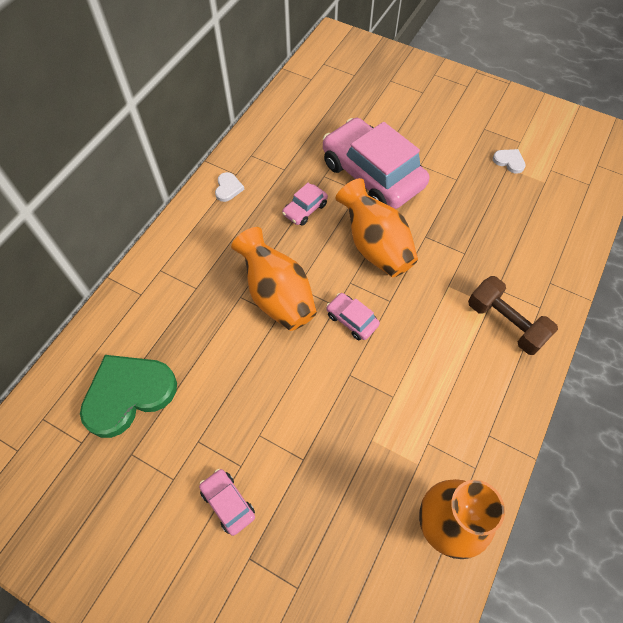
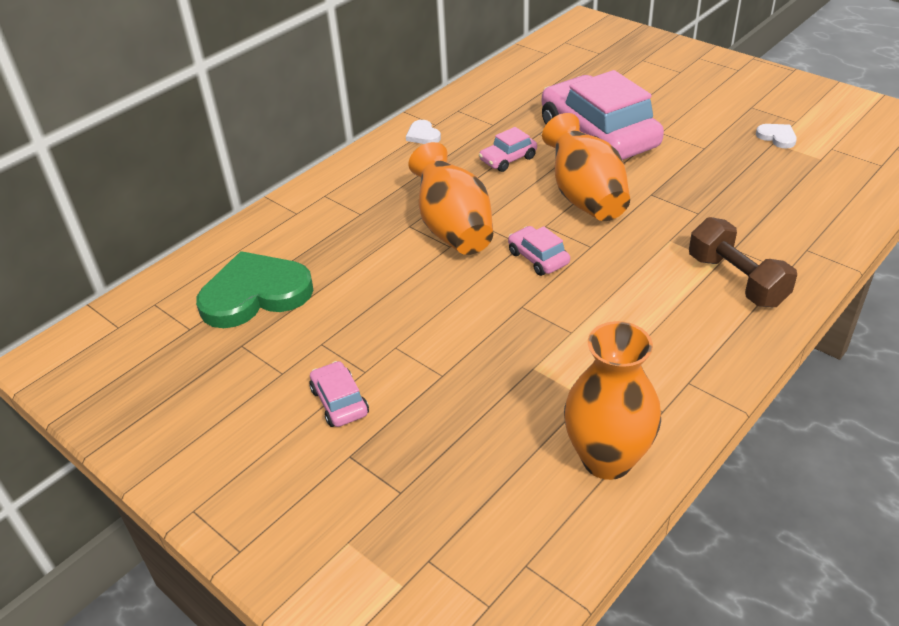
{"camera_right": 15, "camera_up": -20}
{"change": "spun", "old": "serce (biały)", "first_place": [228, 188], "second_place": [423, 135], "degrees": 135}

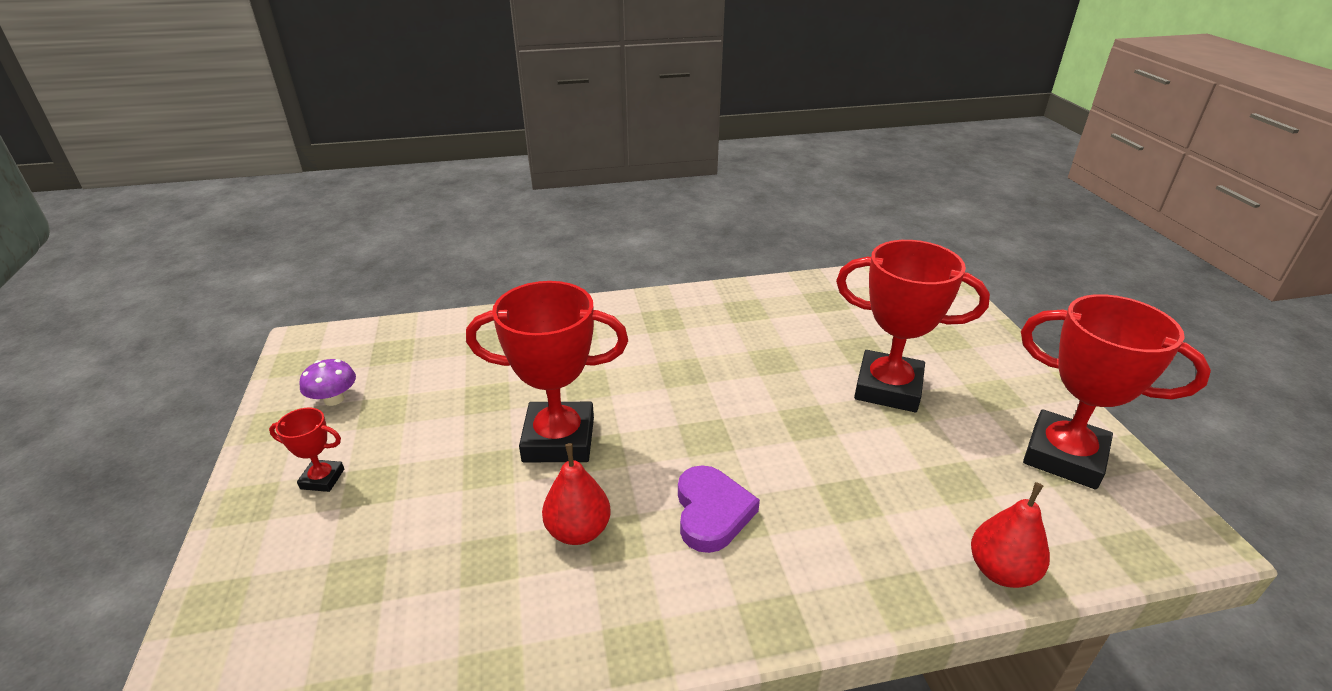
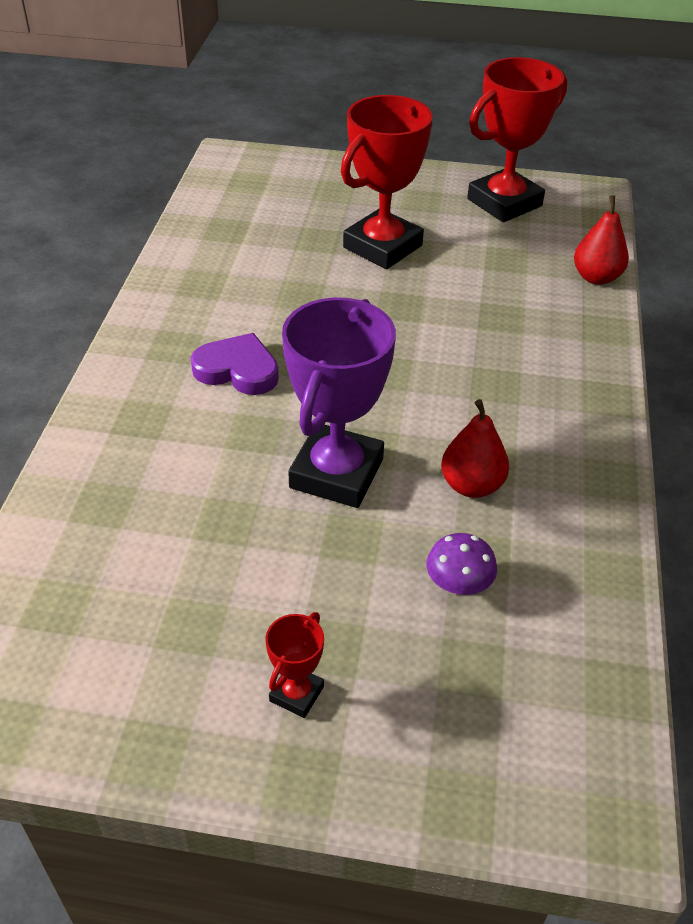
{"camera_right": -70, "camera_up": 10}
{"change": "relocated", "old": "grzyb (fioletowy)", "first_place": [334, 399], "second_place": [458, 584]}
{"change": "colour", "old": "puchar (czerwony)", "new": "puchar (fioletowy)", "first_place": [559, 439], "second_place": [336, 473]}
{"change": "relocated", "old": "serce (fioletowy)", "first_place": [711, 512], "second_place": [237, 370]}

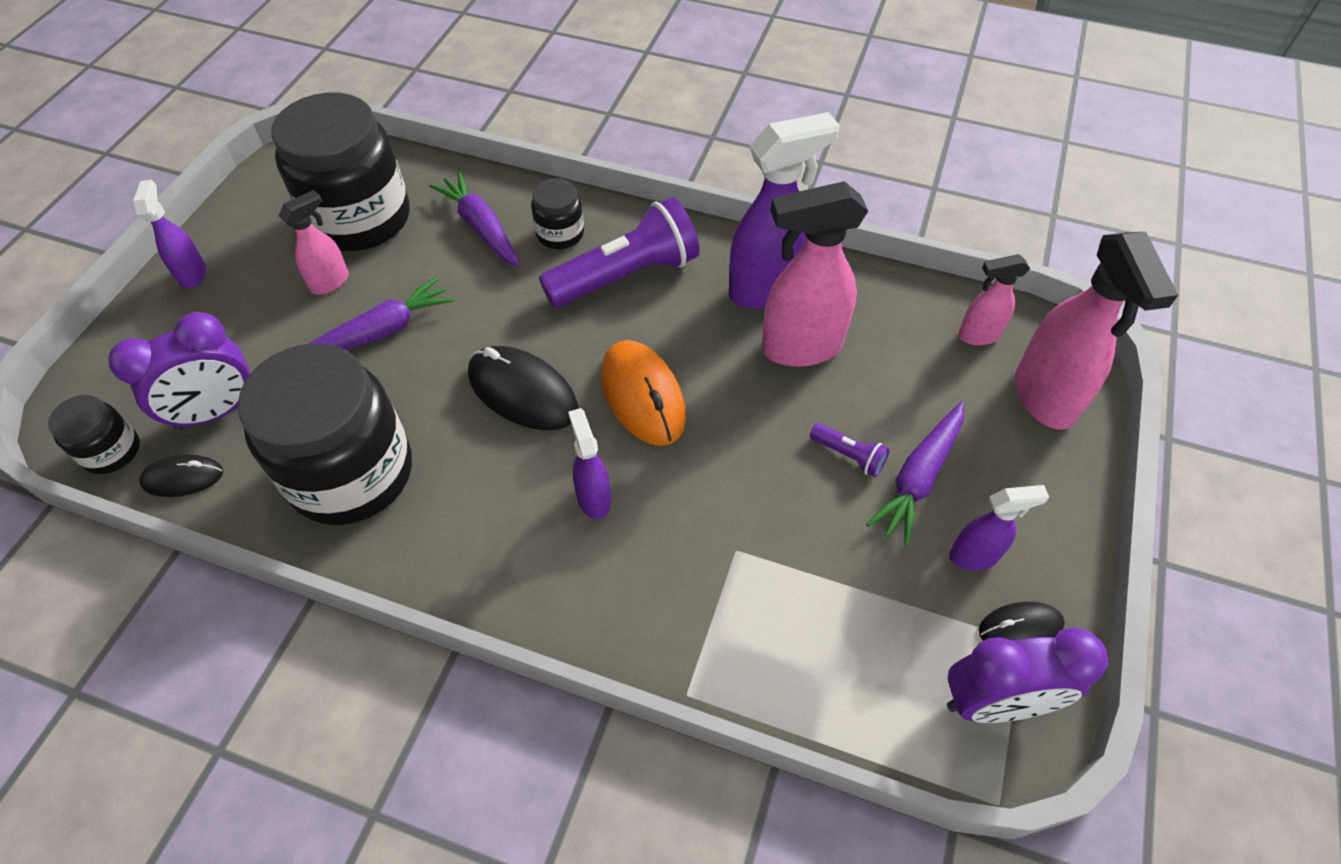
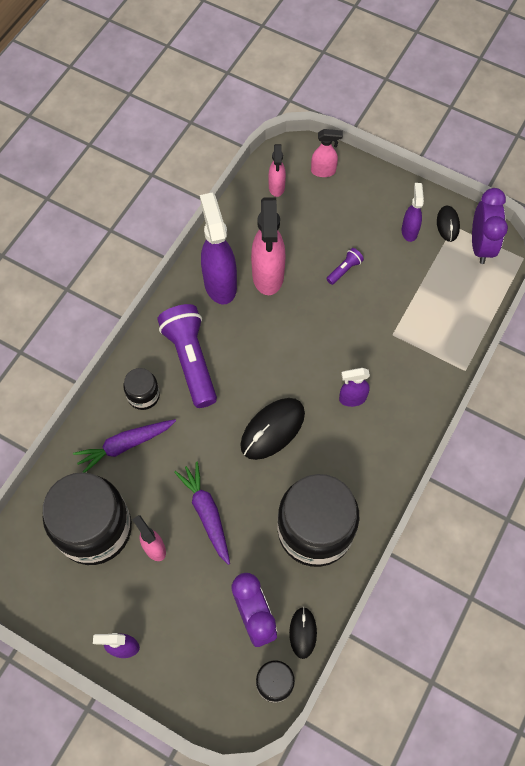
{"camera_right": -80, "camera_up": 10}
{"change": "missing", "old": "myszka (pomarańczowy)", "first_place": [642, 396]}
{"change": "missing", "old": "marchewka (fioletowy)", "first_place": [919, 477]}
{"change": "size", "old": "spryskiwacz (różowy)", "first_place": [1044, 398], "second_place": [323, 171], "factor": 0.54}

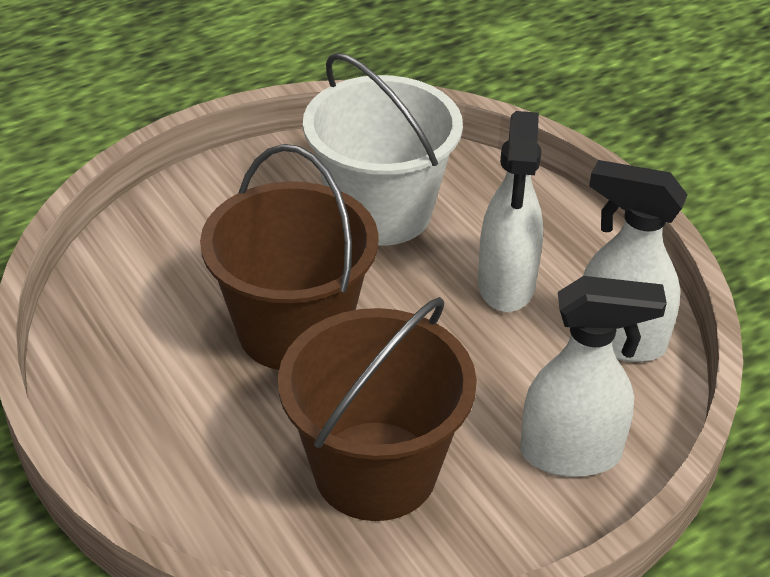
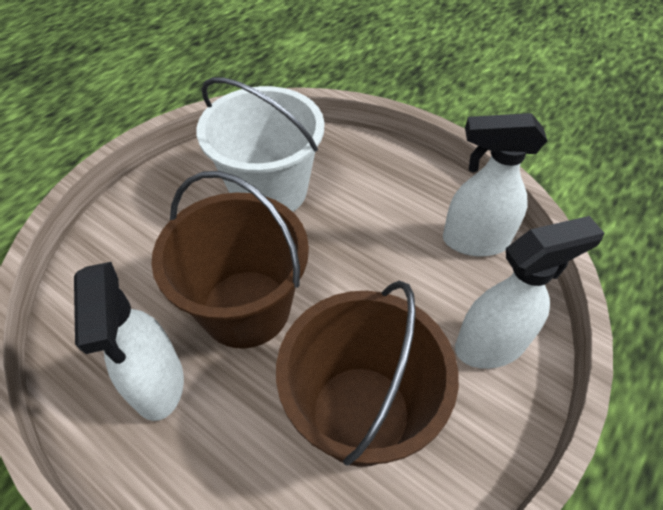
{"camera_right": -20, "camera_up": 10}
{"change": "relocated", "old": "spryskiwacz (biały)", "first_place": [506, 286], "second_place": [158, 384]}

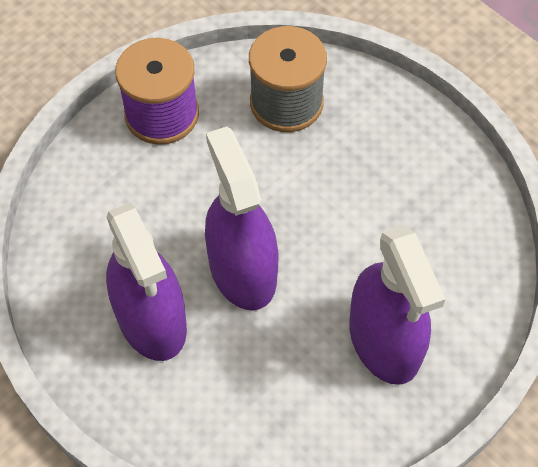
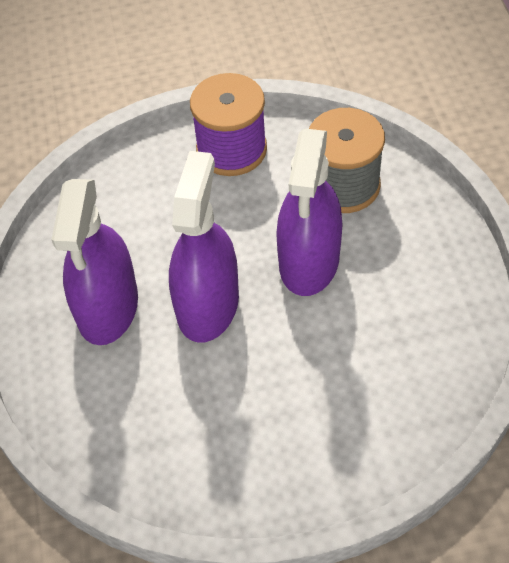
{"camera_right": 35, "camera_up": -5}
{"change": "relocated", "old": "spryskiwacz (fioletowy)", "first_place": [384, 341], "second_place": [309, 261]}

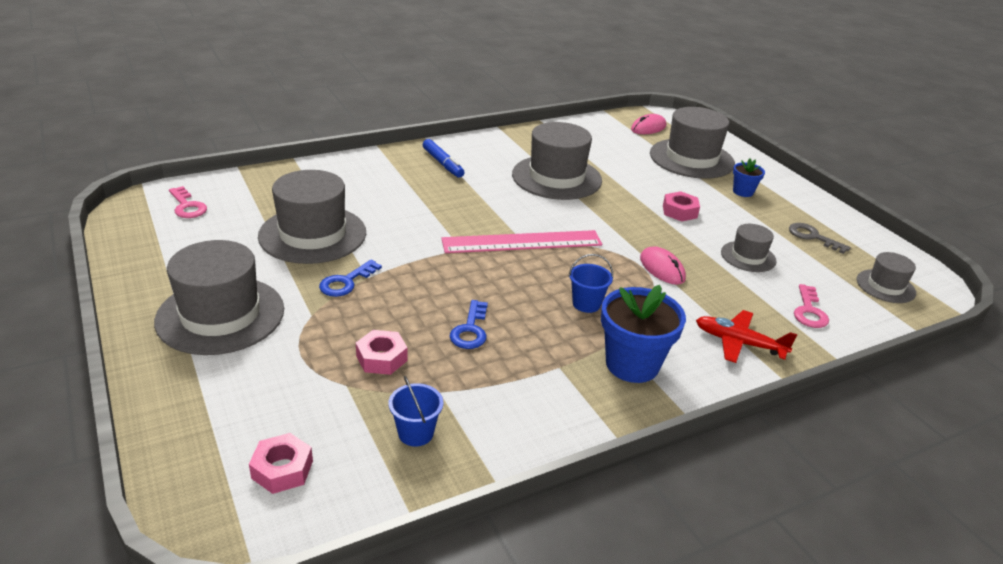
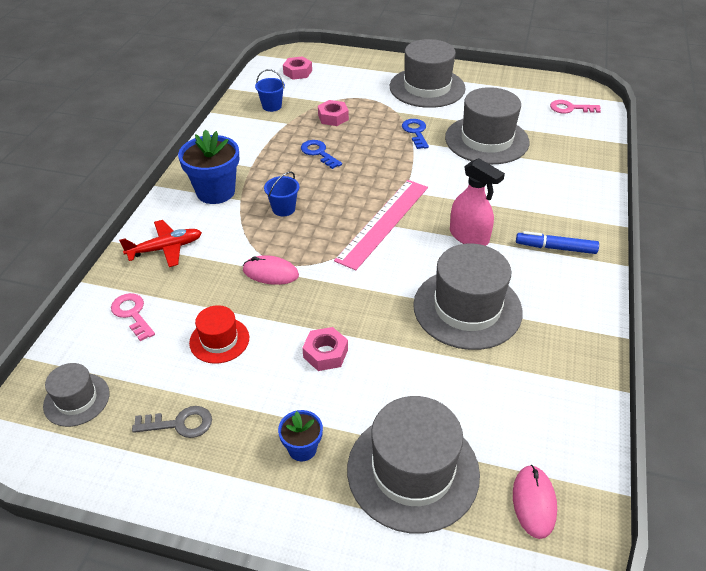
{"camera_right": 135, "camera_up": 10}
{"change": "colour", "old": "kapelusz (szary)", "new": "kapelusz (czerwony)", "first_place": [748, 256], "second_place": [219, 340]}
{"change": "appeared", "new": "spryskiwacz (różowy)", "second_place": [469, 236]}

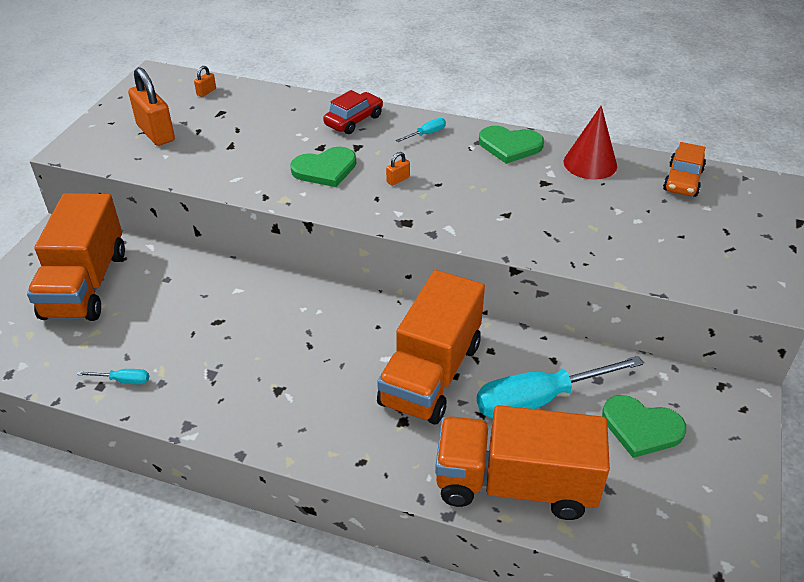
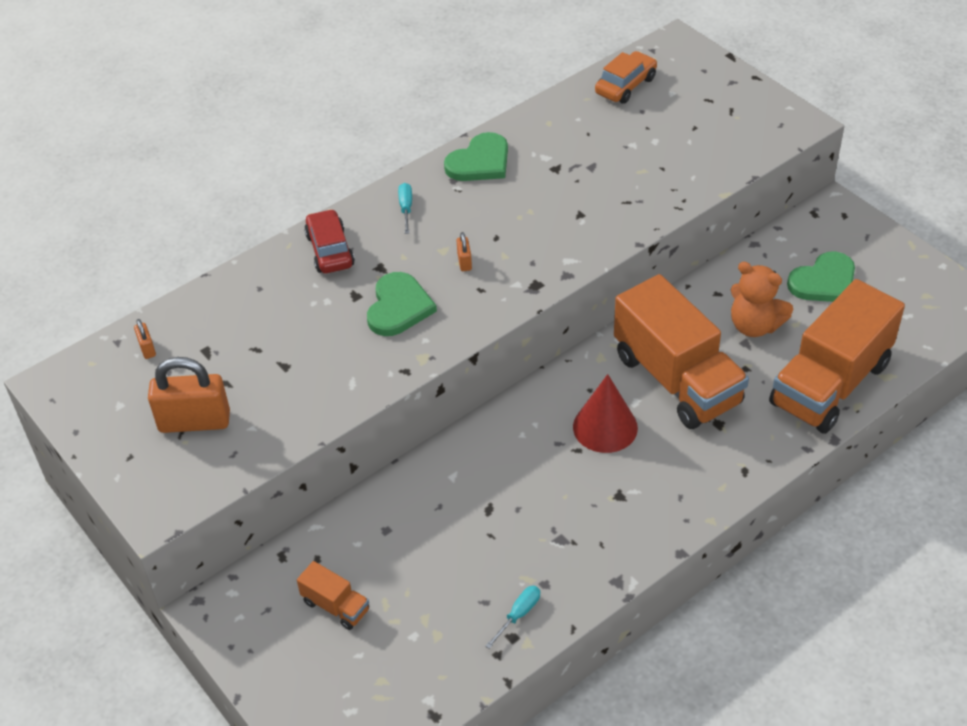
{"camera_right": -55, "camera_up": 5}
{"change": "size", "old": "ciężarówka (pomarańczowy)", "first_place": [85, 284], "second_place": [335, 606], "factor": 0.43}
{"change": "exchanged", "old": "śrubokręt (turkusowy)", "new": "miś (pomarańczowy)", "first_place": [538, 399], "second_place": [754, 326]}
{"change": "relocated", "old": "stożek (czerwony)", "first_place": [590, 163], "second_place": [605, 427]}
{"change": "spun", "old": "samochód (pomarańczowy)", "first_place": [682, 180], "second_place": [625, 86], "degrees": -105}

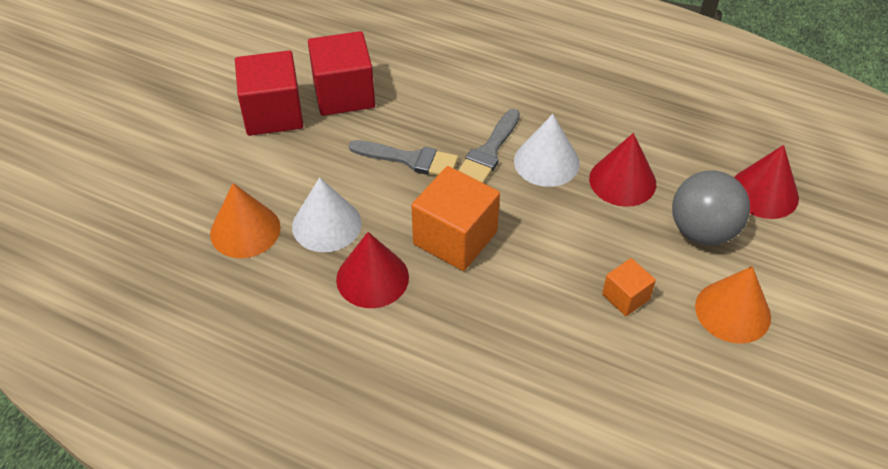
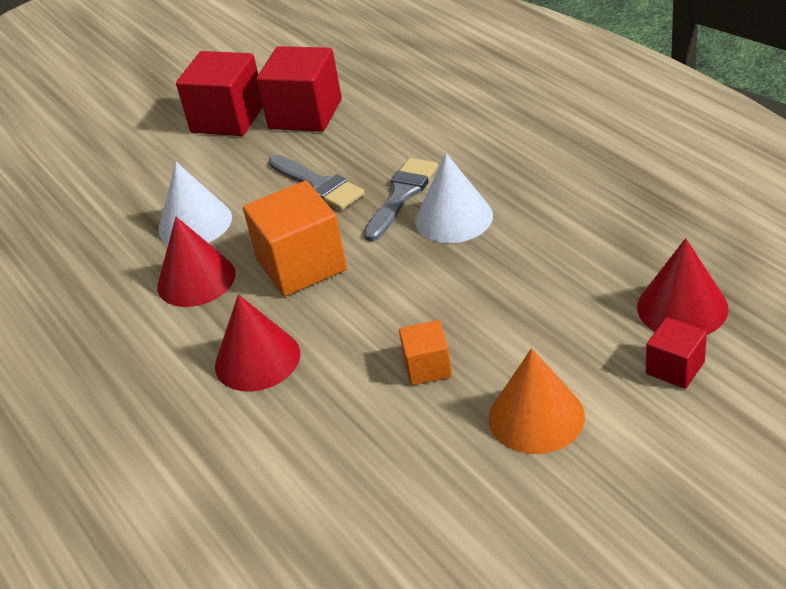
{"camera_right": 35, "camera_up": -10}
{"change": "missing", "old": "stożek (pomarańczowy)", "first_place": [245, 230]}
{"change": "spun", "old": "pędzel (szary)", "first_place": [489, 152], "second_place": [402, 195], "degrees": 150}
{"change": "relocated", "old": "stożek (czerwony)", "first_place": [622, 181], "second_place": [257, 359]}
{"change": "missing", "old": "piłka (szary)", "first_place": [702, 231]}
{"change": "appeared", "new": "sześcian (czerwony)", "second_place": [675, 368]}

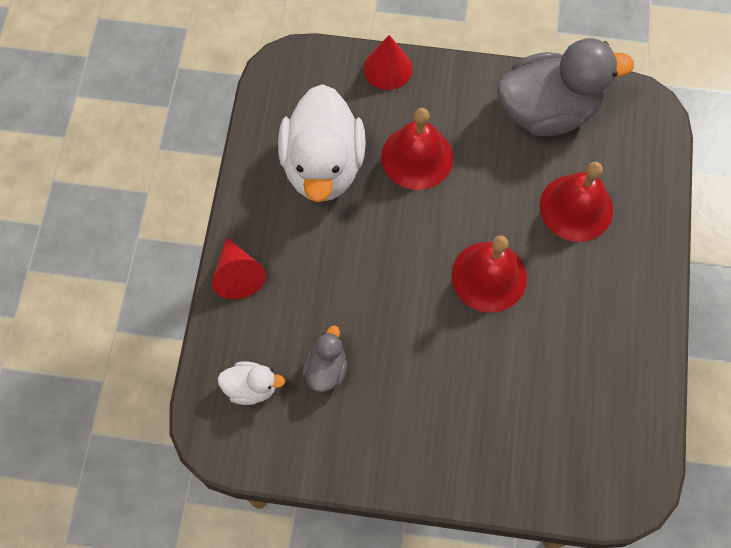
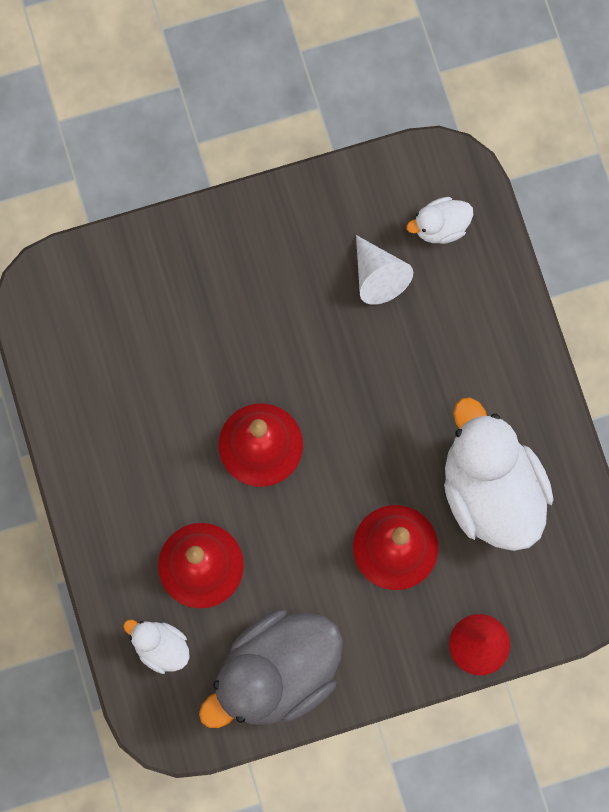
{"camera_right": 155, "camera_up": 10}
{"change": "missing", "old": "stożek (czerwony)", "first_place": [238, 275]}
{"change": "exchanged", "old": "kaczka (szary)", "new": "stożek (biały)", "first_place": [326, 369], "second_place": [378, 276]}
{"change": "appeared", "new": "kaczka (biały)", "second_place": [161, 647]}

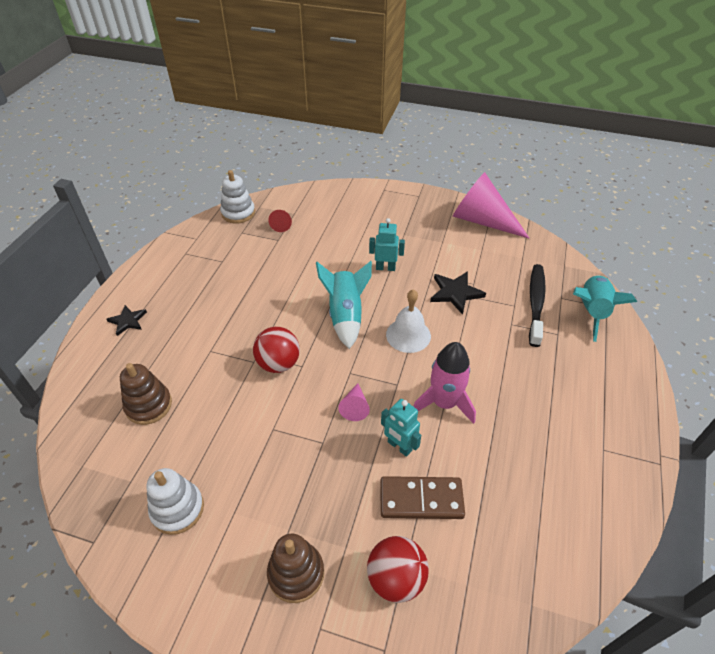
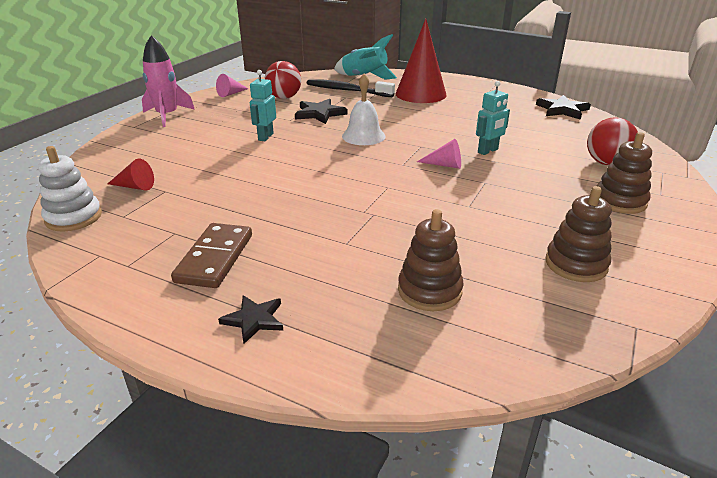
{"camera_right": -80, "camera_up": -15}
{"change": "colour", "old": "zabawka nakładanka (biały)", "new": "zabawka nakładanka (brązowy)", "first_place": [177, 509], "second_place": [576, 264]}
{"change": "relocated", "old": "piłka (czerwony)", "first_place": [278, 363], "second_place": [284, 97]}
{"change": "missing", "old": "rakieta (turkusowy)", "first_place": [345, 316]}
{"change": "relocated", "old": "kostka domina (brązowy)", "first_place": [421, 499], "second_place": [215, 258]}
{"change": "relocated", "old": "rakieta (różowy)", "first_place": [444, 403], "second_place": [167, 116]}
{"change": "size", "old": "stożek (różowy)", "first_place": [482, 221], "second_place": [231, 94], "factor": 0.44}
{"change": "appeared", "new": "stożek (czerwony)", "second_place": [420, 94]}
{"change": "appeared", "new": "gwiazda (czarny)", "second_place": [562, 110]}

